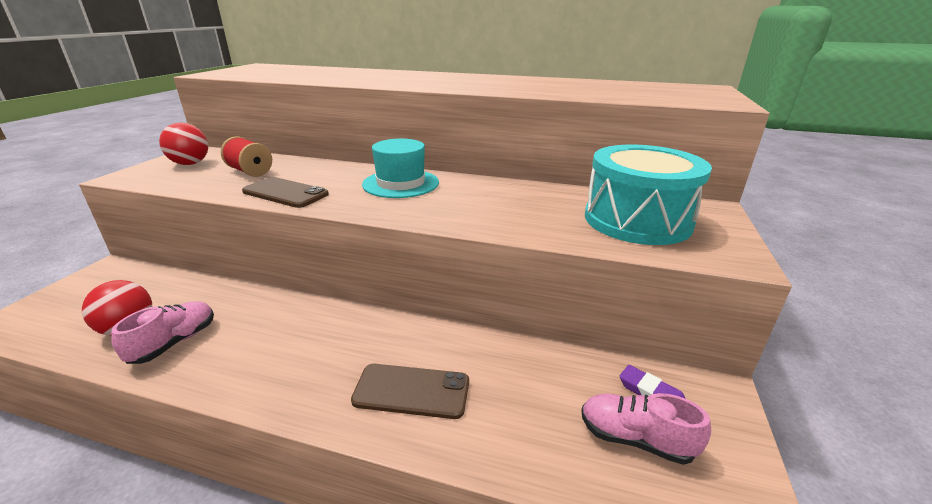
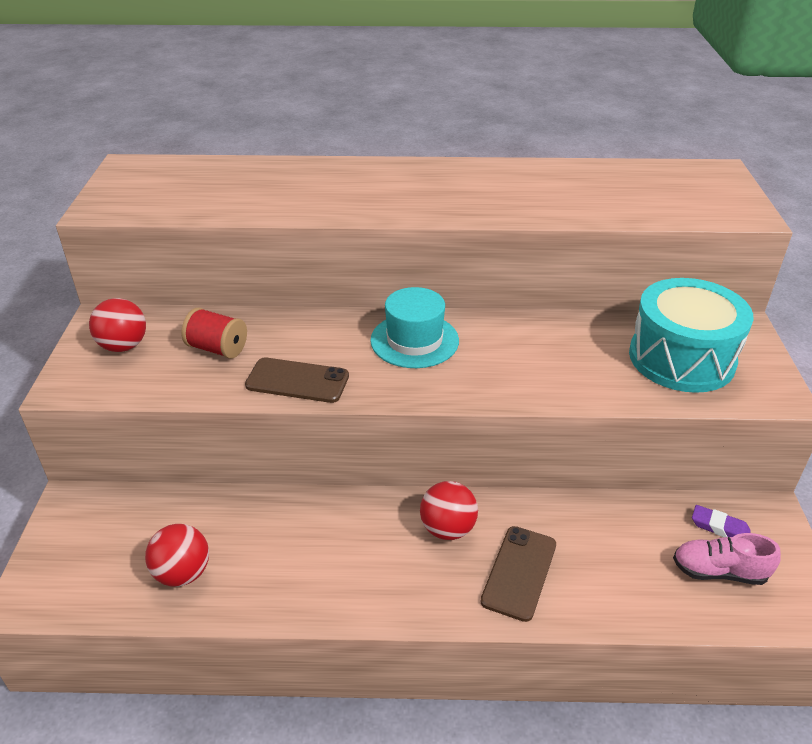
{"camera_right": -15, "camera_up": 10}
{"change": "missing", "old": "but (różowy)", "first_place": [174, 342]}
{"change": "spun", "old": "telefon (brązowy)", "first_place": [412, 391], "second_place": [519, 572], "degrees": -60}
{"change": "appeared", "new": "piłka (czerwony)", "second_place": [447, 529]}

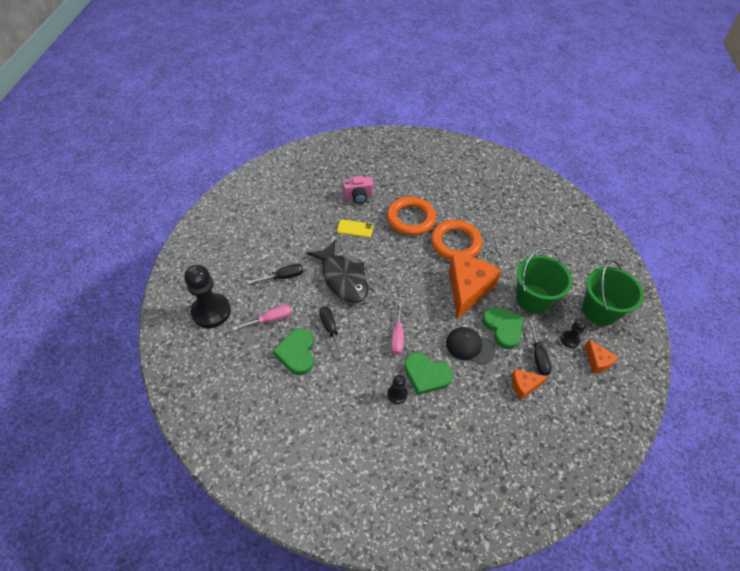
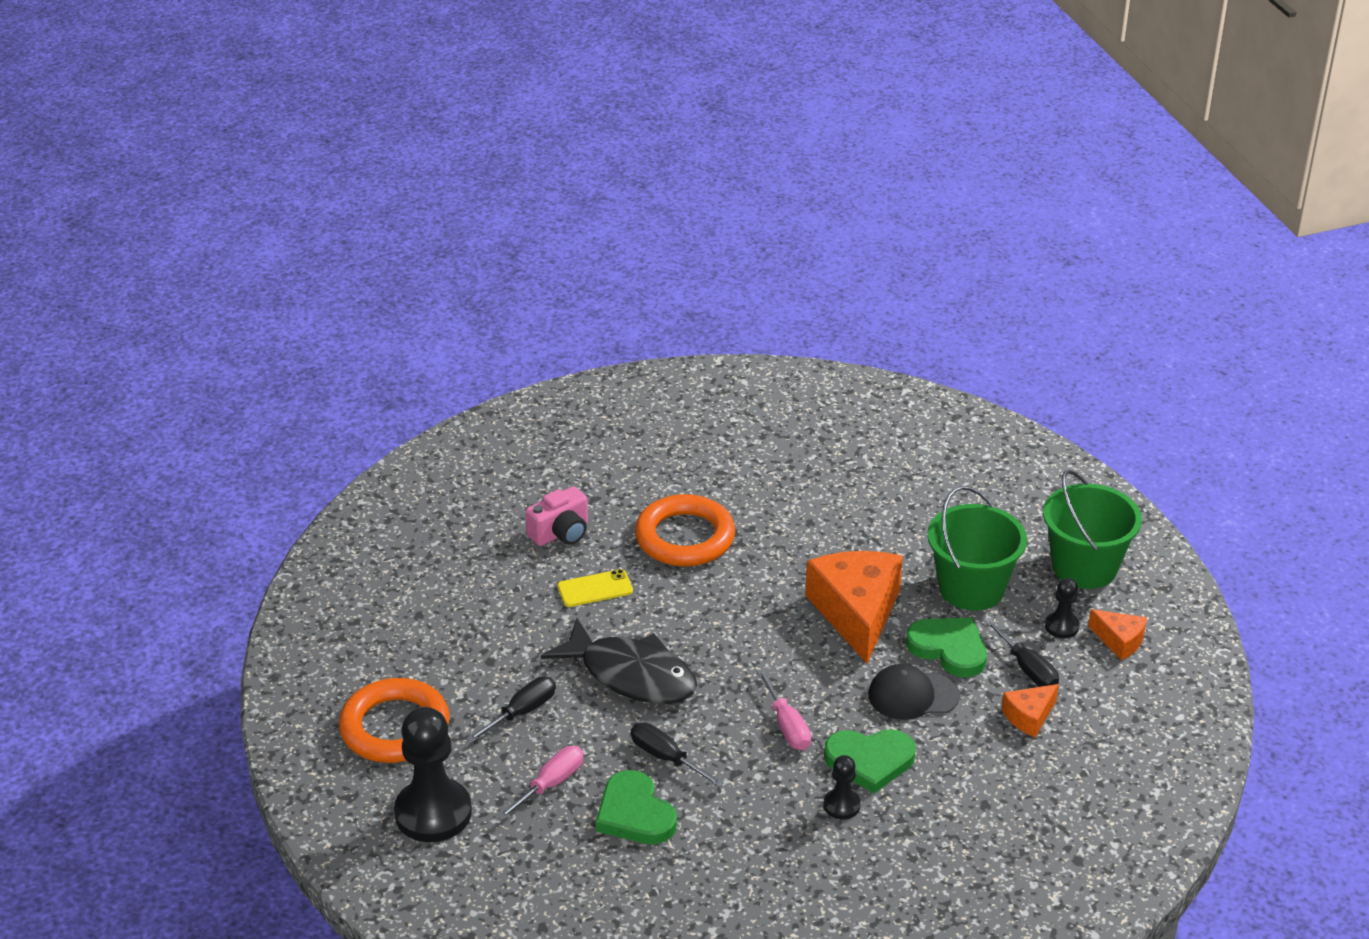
{"camera_right": -25, "camera_up": -15}
{"change": "relocated", "old": "pierścień (pomarańczowy)", "first_place": [455, 243], "second_place": [395, 727]}

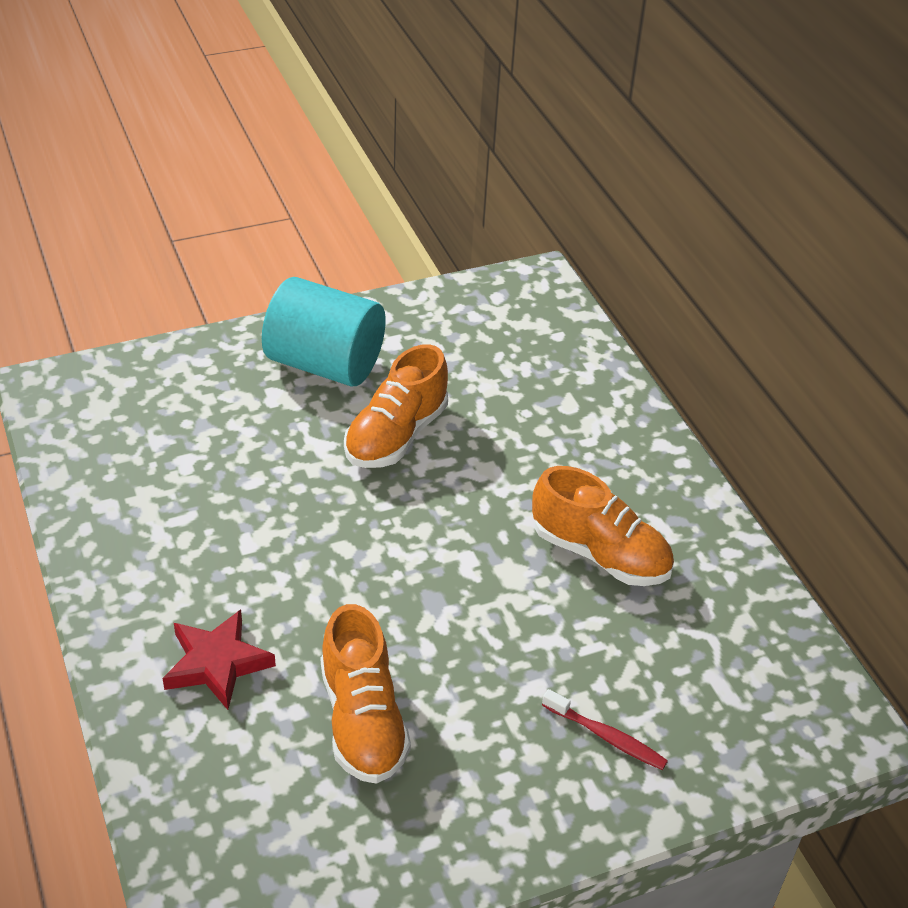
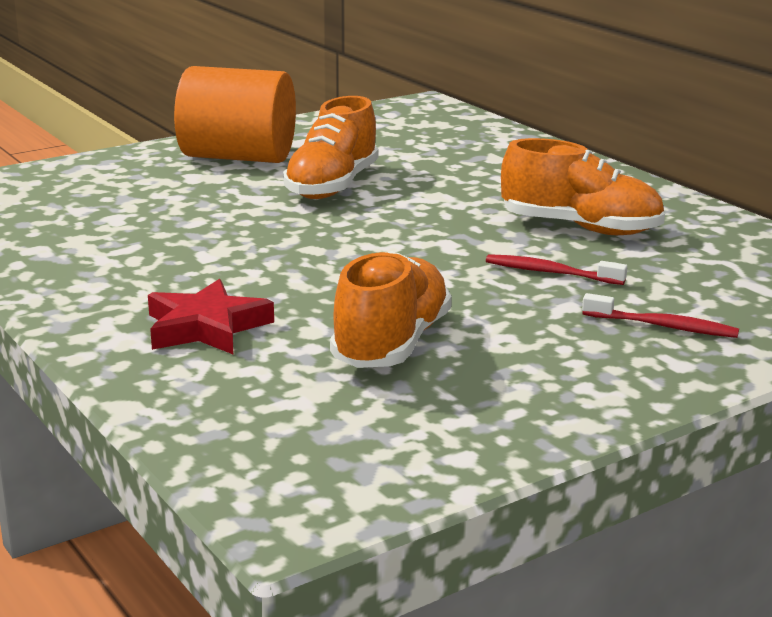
{"camera_right": -10, "camera_up": -20}
{"change": "colour", "old": "walec (turkusowy)", "new": "walec (pomarańczowy)", "first_place": [325, 364], "second_place": [238, 157]}
{"change": "spun", "old": "but (pomarańczowy)", "first_place": [362, 720], "second_place": [391, 344], "degrees": -135}
{"change": "appeared", "new": "szczoteczka do zębów (czerwony)", "second_place": [550, 273]}

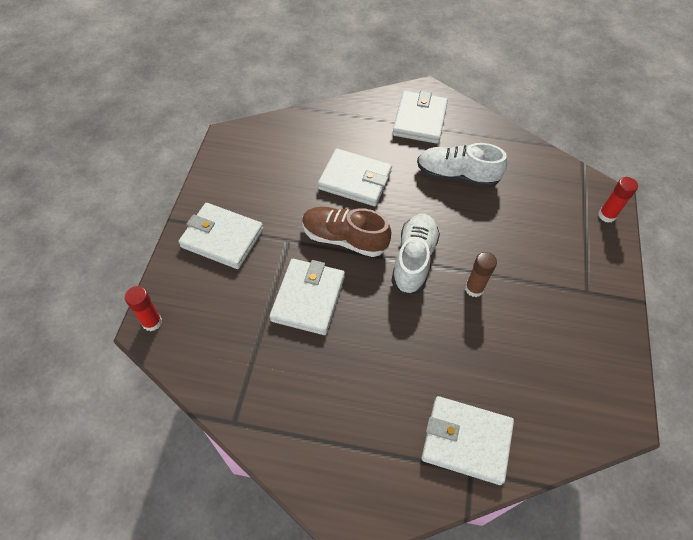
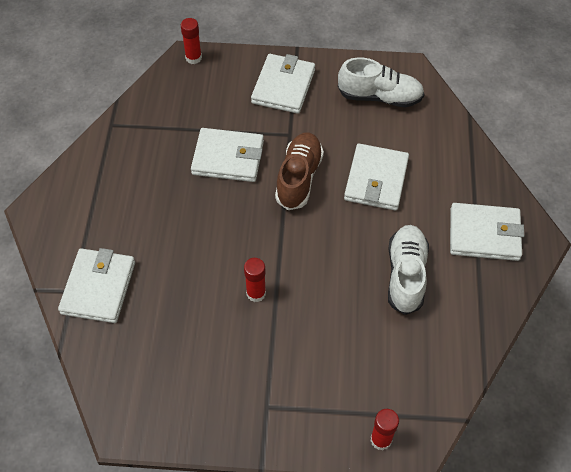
{"camera_right": 85, "camera_up": 0}
{"change": "relocated", "old": "but (biały)", "first_place": [413, 260], "second_place": [380, 97]}
{"change": "colour", "old": "klej w sztyfcie (brązowy)", "new": "klej w sztyfcie (czerwony)", "first_place": [474, 289], "second_place": [256, 293]}

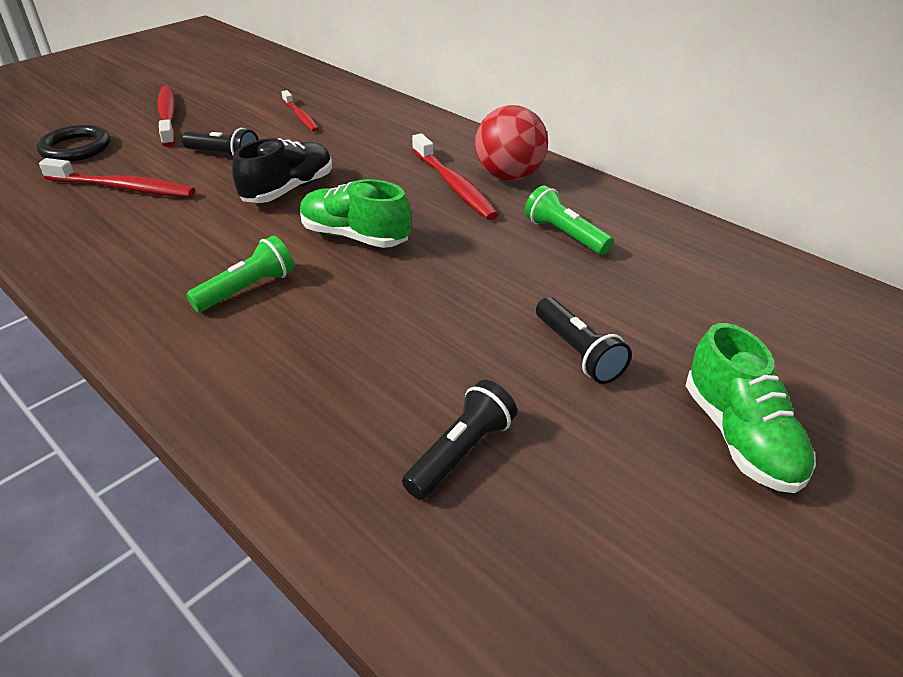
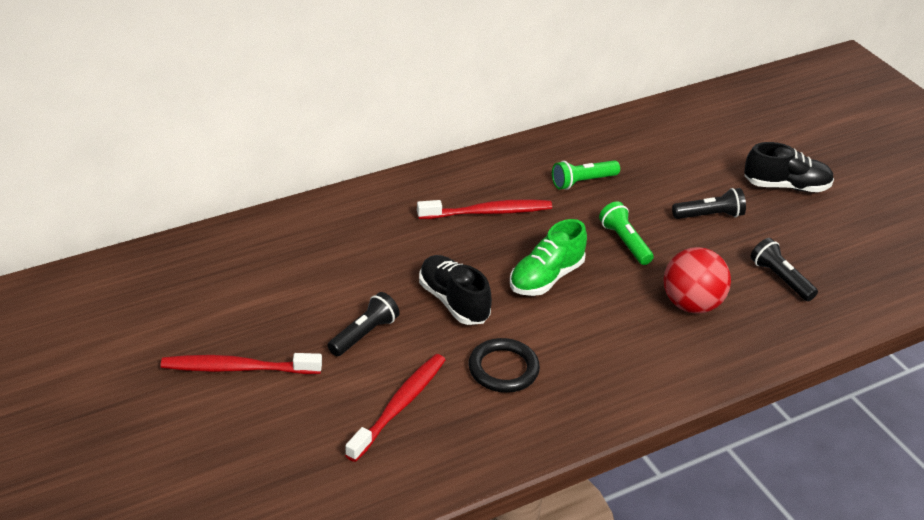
{"camera_right": -75, "camera_up": 0}
{"change": "relocated", "old": "pierścień (czarny)", "first_place": [76, 148], "second_place": [503, 369]}
{"change": "relocated", "old": "latarka (zielony)", "first_place": [247, 289], "second_place": [625, 242]}
{"change": "missing", "old": "szczoteczka do zębów (czerwony)", "first_place": [300, 116]}
{"change": "relocated", "old": "piłka (czerwony)", "first_place": [509, 176], "second_place": [691, 304]}
{"change": "colour", "old": "but (zielony)", "new": "but (czarny)", "first_place": [740, 436], "second_place": [786, 186]}

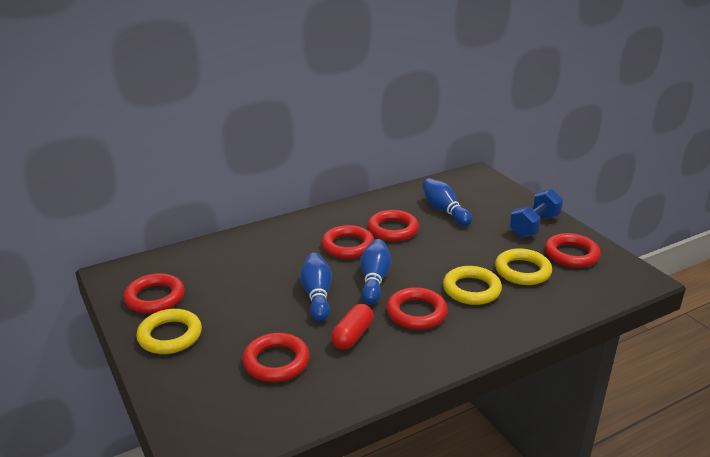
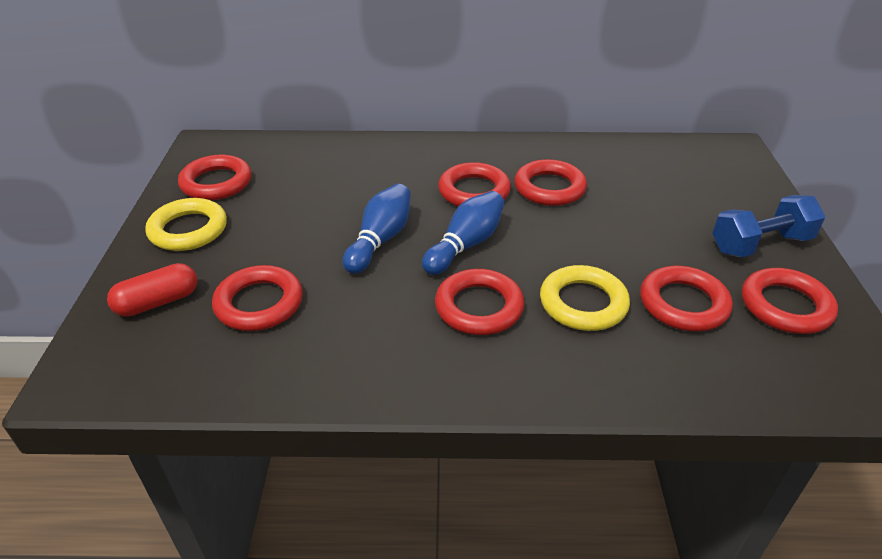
{"camera_right": 30, "camera_up": 10}
{"change": "relocated", "old": "kapsułka (czerwony)", "first_place": [352, 335], "second_place": [158, 302]}
{"change": "missing", "old": "kręgiel (niebieski)", "first_place": [444, 211]}
{"change": "colour", "old": "pierścień (żółty)", "new": "pierścień (czerwony)", "first_place": [522, 271], "second_place": [683, 304]}

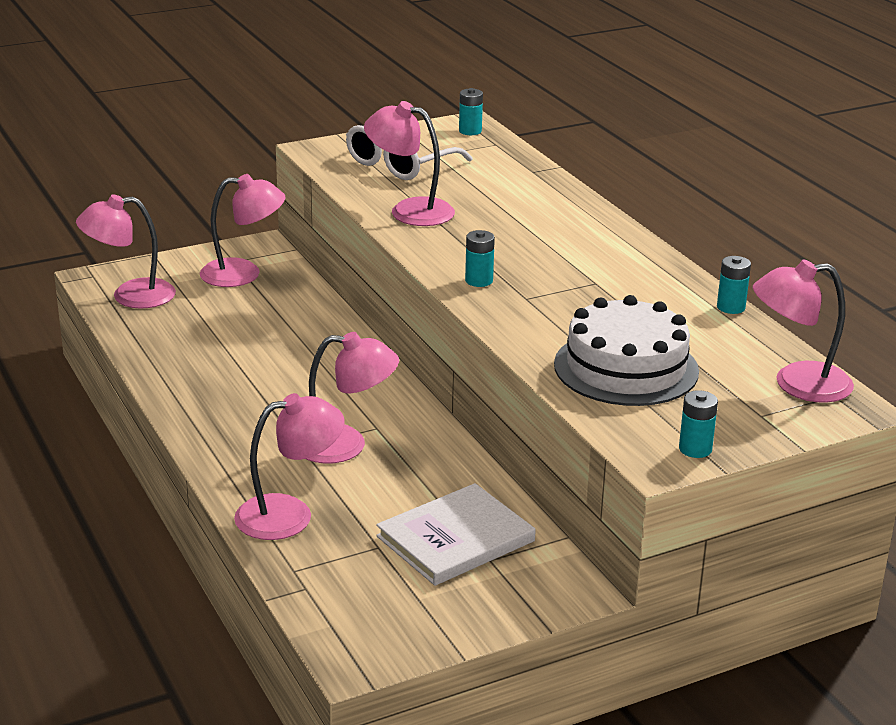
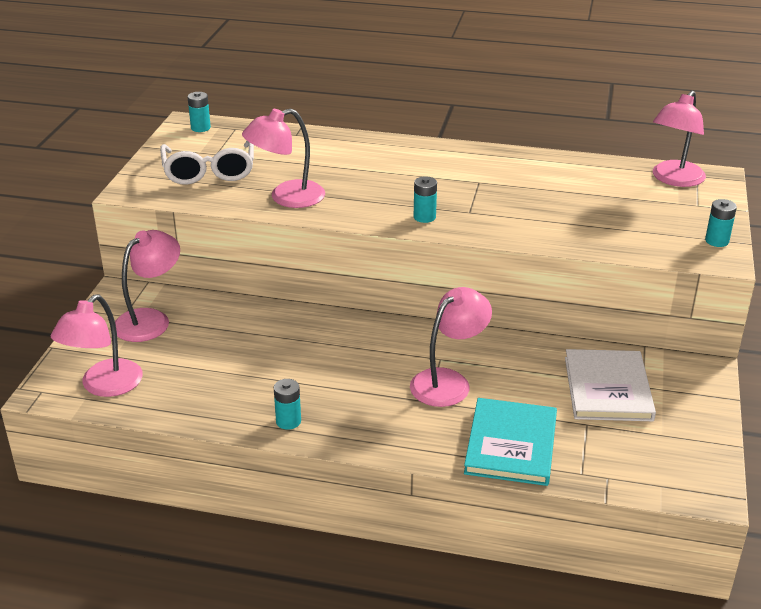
{"camera_right": -50, "camera_up": 5}
{"change": "exchanged", "old": "lampka (różowy)", "new": "książka (turkusowy)", "first_place": [290, 514], "second_place": [511, 444]}
{"change": "missing", "old": "tort (biały)", "first_place": [626, 368]}
{"change": "relocated", "old": "bateria (turkusowy)", "first_place": [731, 307], "second_place": [288, 421]}

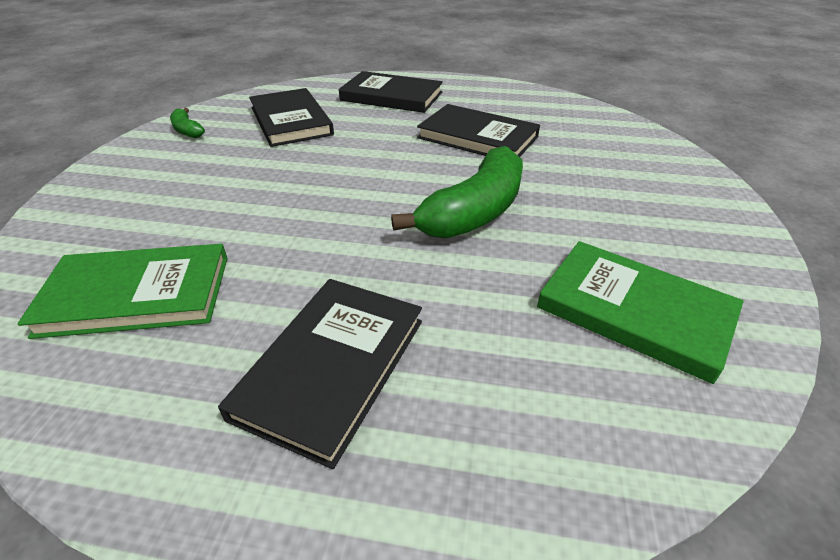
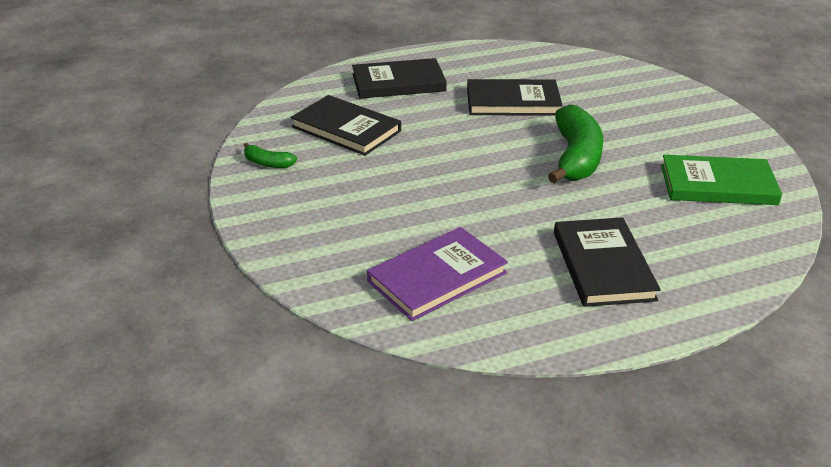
{"camera_right": -30, "camera_up": -5}
{"change": "colour", "old": "książka (zielony)", "new": "książka (fioletowy)", "first_place": [137, 294], "second_place": [437, 277]}

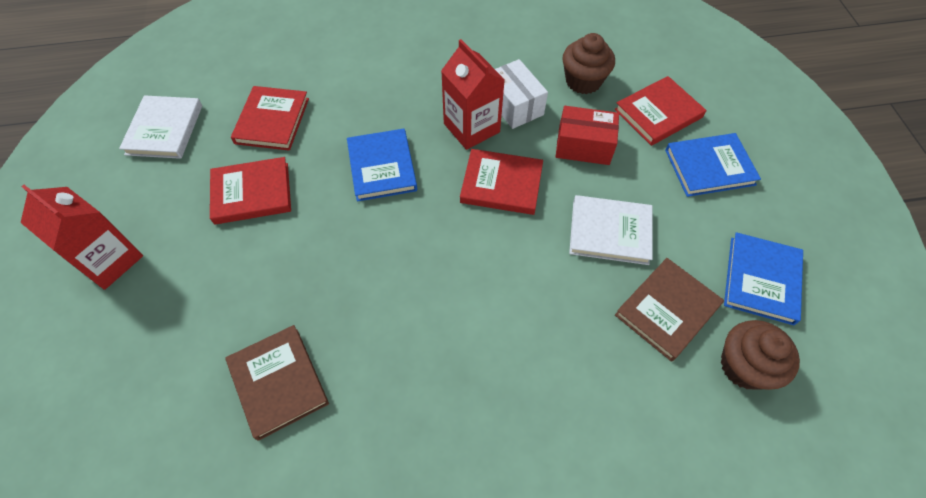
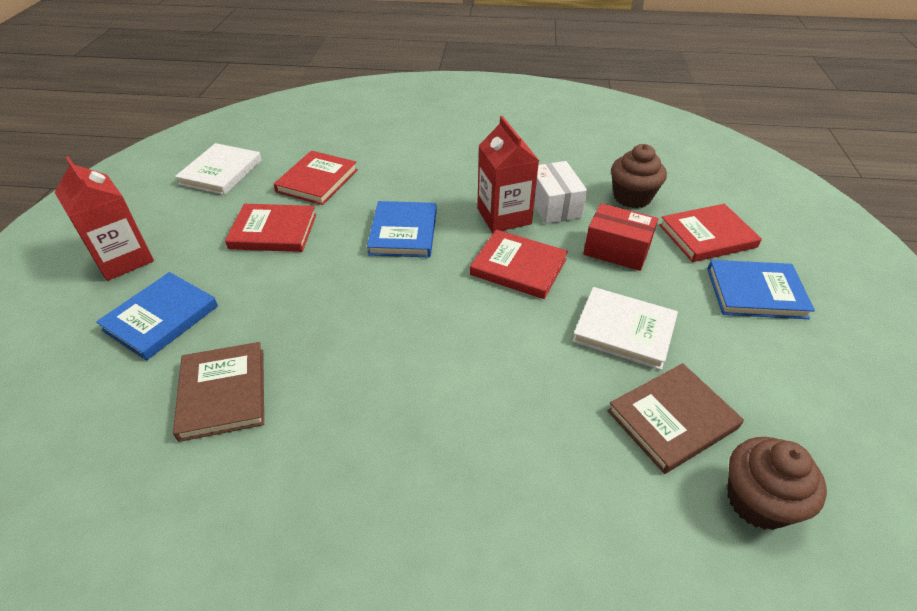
{"camera_right": 15, "camera_up": -15}
{"change": "relocated", "old": "książka (niebieski)", "first_place": [761, 280], "second_place": [161, 318]}

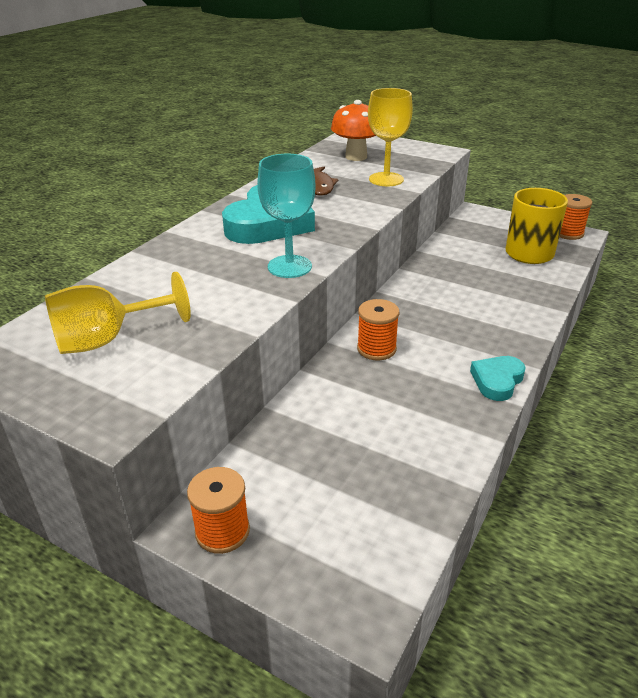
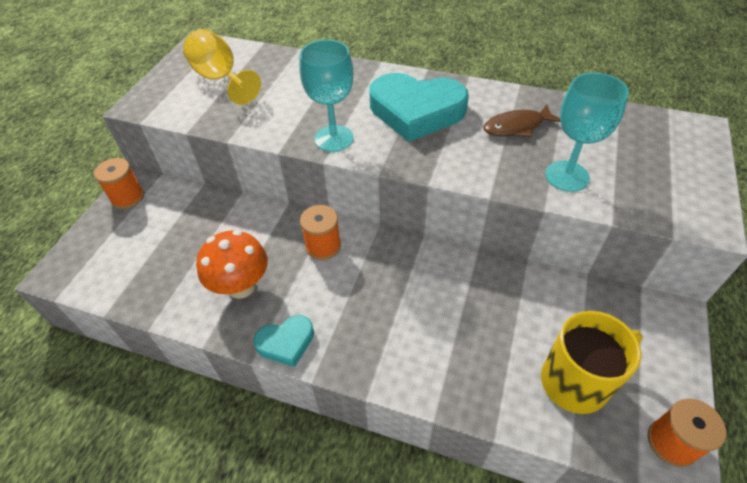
{"camera_right": 80, "camera_up": 15}
{"change": "relocated", "old": "grzyb (pomarańczowy)", "first_place": [356, 157], "second_place": [241, 286]}
{"change": "colour", "old": "kielich (żółty)", "new": "kielich (turkusowy)", "first_place": [386, 179], "second_place": [567, 176]}
{"change": "spun", "old": "serce (turkusowy)", "first_place": [497, 380], "second_place": [286, 342], "degrees": 135}

